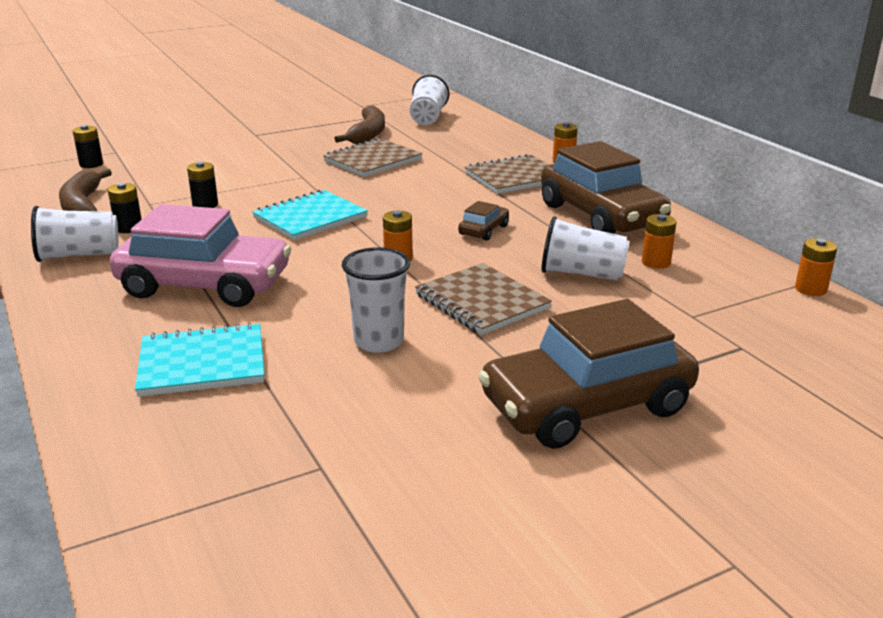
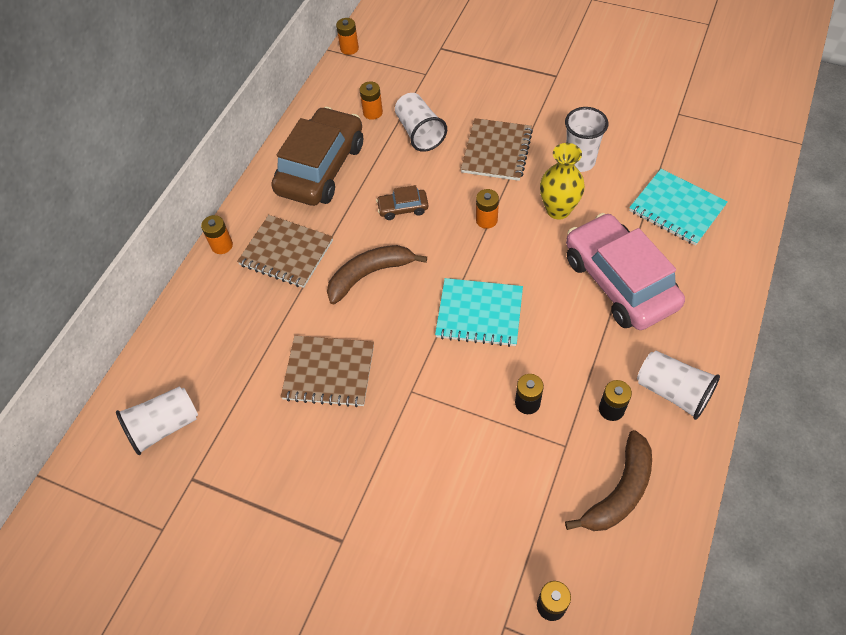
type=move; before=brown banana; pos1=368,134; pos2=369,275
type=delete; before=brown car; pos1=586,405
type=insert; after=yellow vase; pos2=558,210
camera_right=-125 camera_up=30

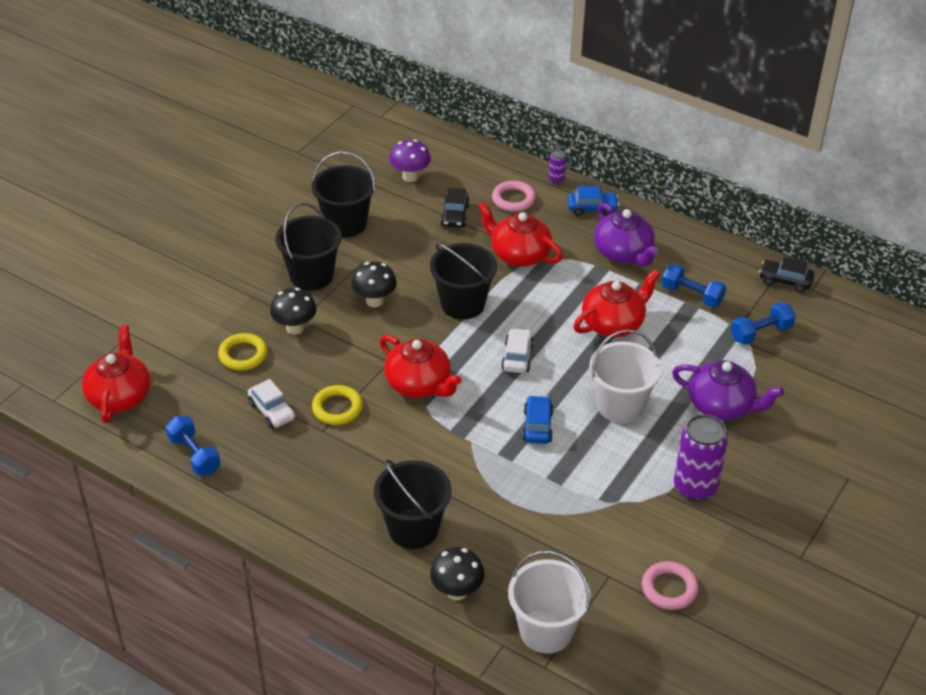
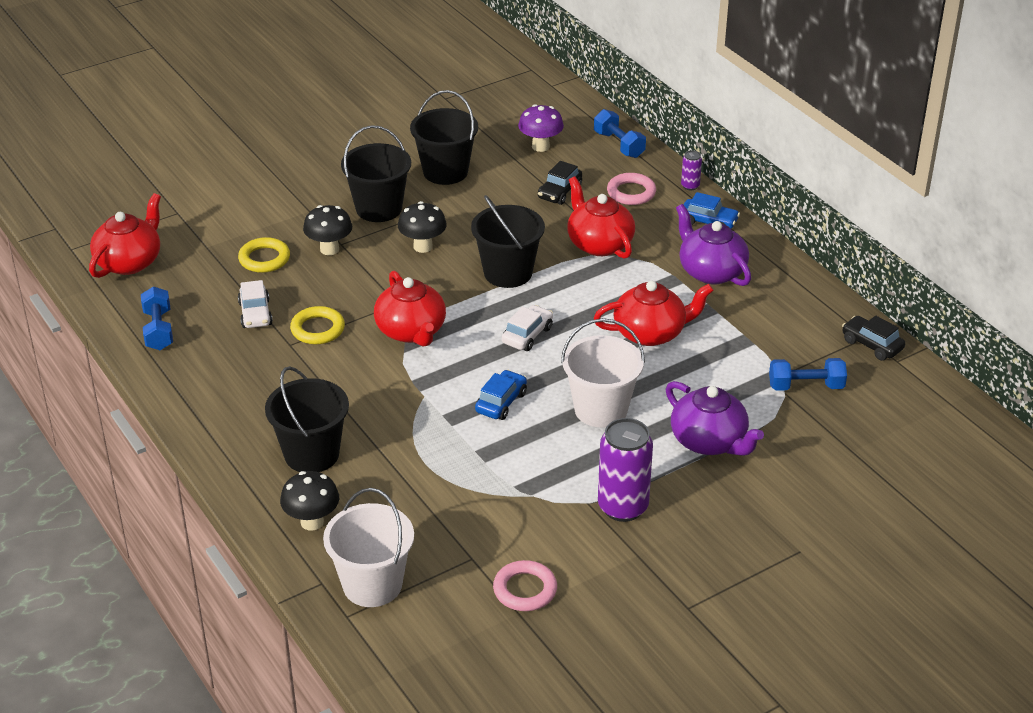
type=rotate; before=purple teapot; pos1=623,253; pos2=711,271; turn=150
type=move; before=blue dumbbell; pos1=692,295; pos2=619,145
camera_right=25 camera_up=-5

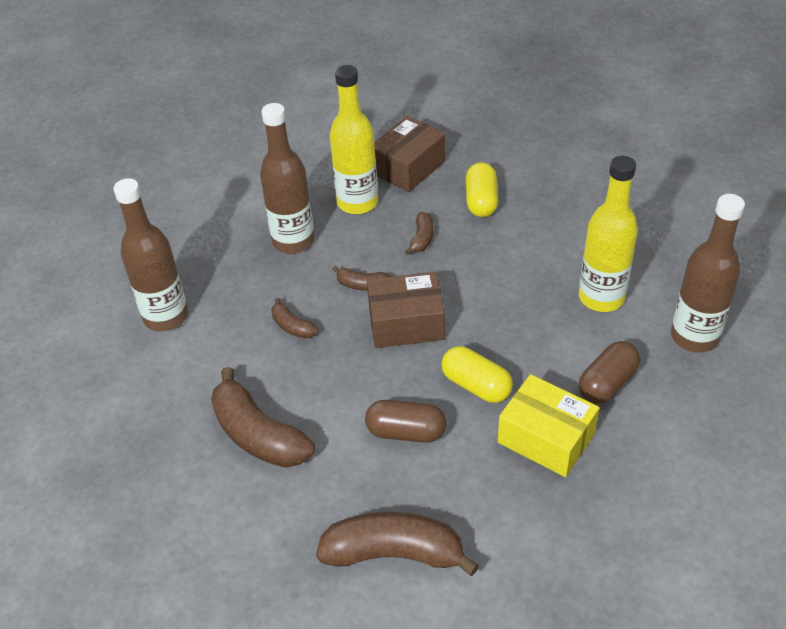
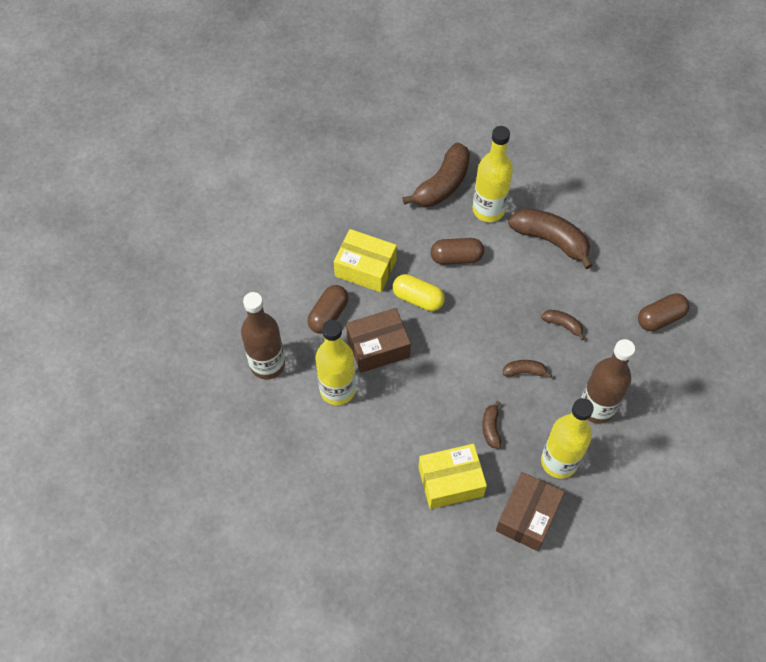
type=replace; before=yellow capsule; after=yellow box; pos1=481,201; pos2=450,482
type=replace; before=brown bottle; after=brown capsule; pos1=166,317; pos2=660,318
type=move; before=brown box; pos1=406,323; pos2=378,347
type=rotate; before=brown banana; pos1=394,553; pos2=442,184; turn=-45
type=insert; after=yellow bottle; pos2=488,210
camera_right=165 camera_up=15

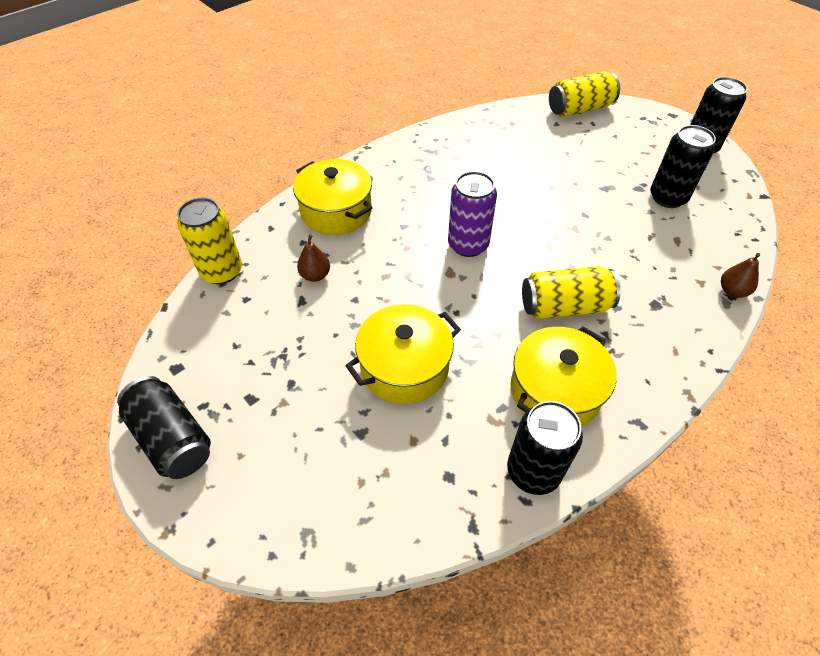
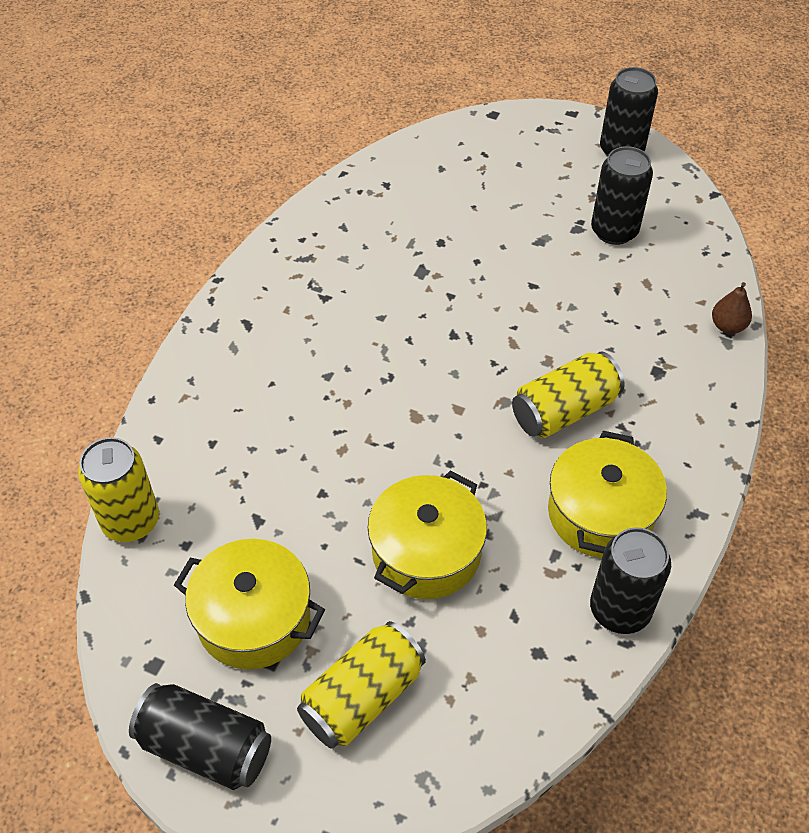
type=move; before=yellow can; pos1=579,109; pos2=362,697
type=move; before=yellow pot; pos1=336,211; pos2=254,618
type=delete; before=purple can; pos1=468,245
type=delete; before=brown pear; pos1=315,275
camera_right=-25 camera_up=0

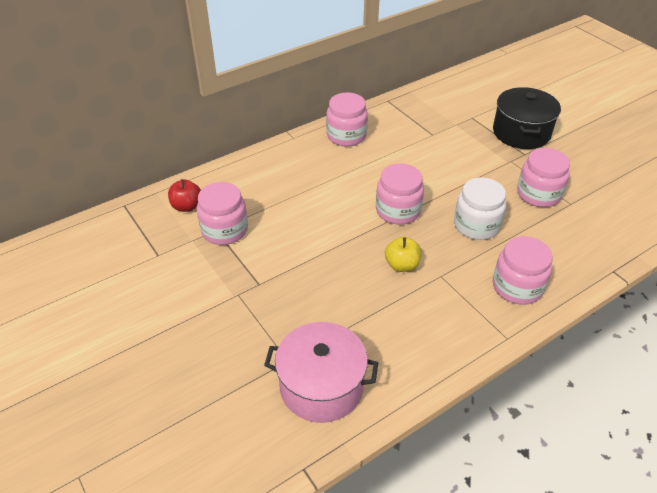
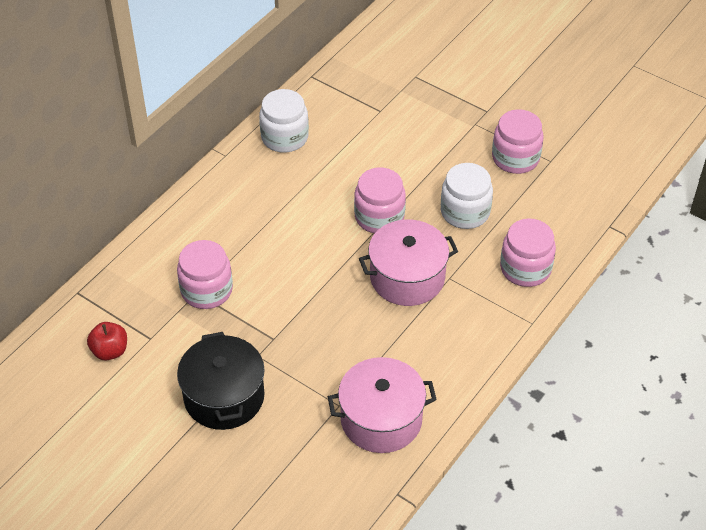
type=move; before=black pot; pos1=521,132; pos2=224,397
type=recolor; before=pink jar; after=white jar; pos1=346,136; pos2=284,137
type=move; before=red apple; pos1=187,206; pos2=110,351
type=replace; before=yellow apple; after=pink pot; pos1=402,265; pos2=407,277
camera_right=-20 camera_up=5

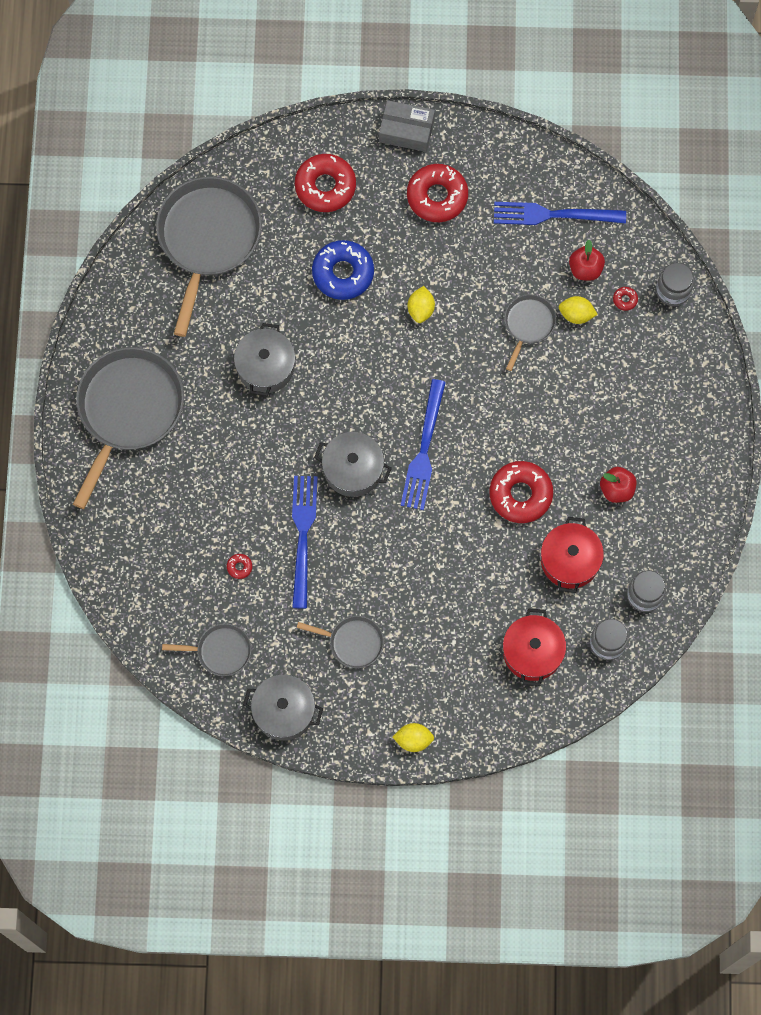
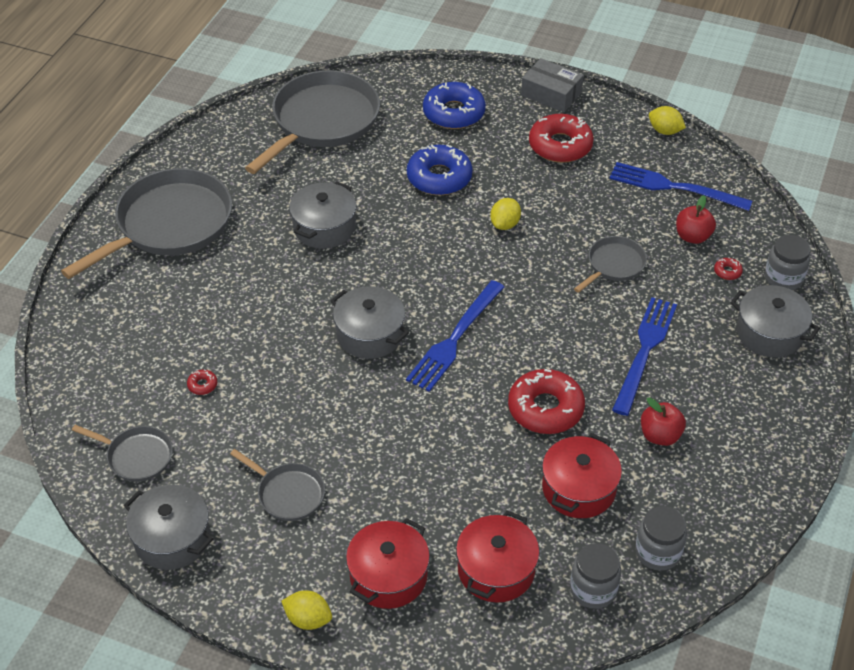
type=recolor; before=red donut; after=blue donut; pos1=325,186; pos2=454,113
type=move; before=yellow lemon; pos1=576,315; pos2=665,131
type=move; before=blue fork; pos1=303,535; pos2=645,351
type=insert; after=grey pot; pos2=769,333
type=insert; after=red pot; pos2=388,576
camera_right=20 camera_up=-25

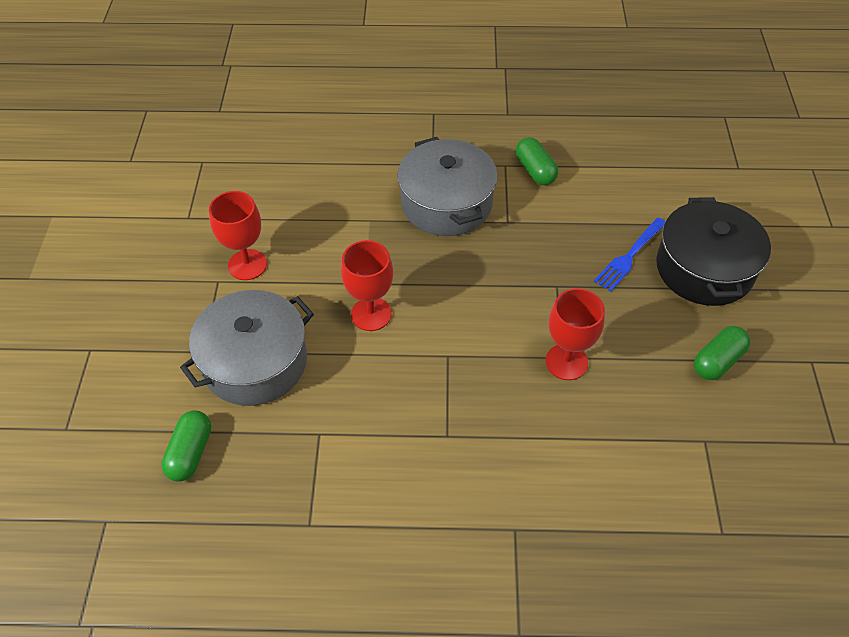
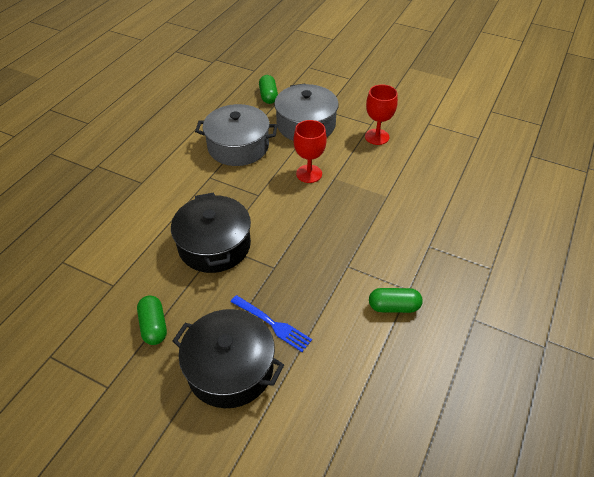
type=move; before=grey pot; pos1=447,203; pos2=238,146
type=rotate; before=blue fork; pos1=629,256; pos2=272,324; turn=150
type=replace; before=red goblet; after=black pot; pos1=566,362; pos2=214,245
type=rotate; before=green capsule; pos1=190,453; pos2=268,96; turn=45
camera_right=115 camera_up=-5

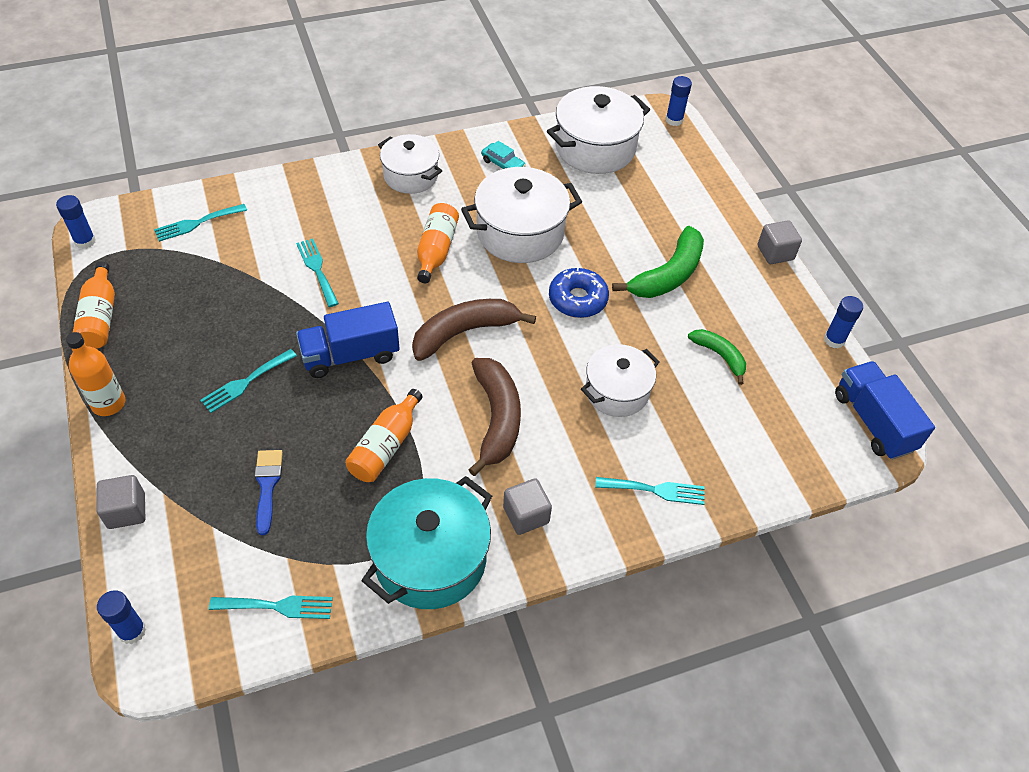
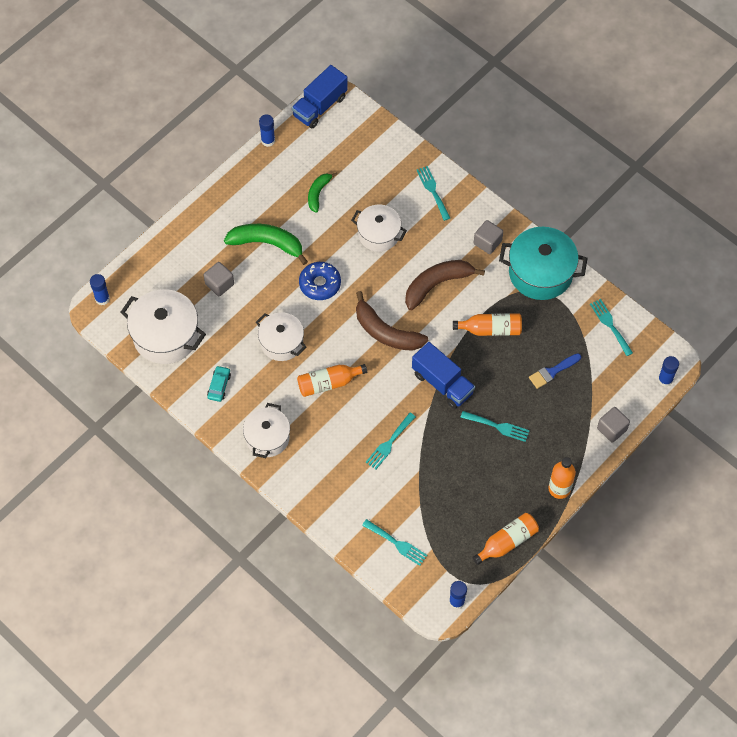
type=resize; before=white pot; pos1=520,233; pos2=281,342; scale=0.65
type=move; before=grey cube; pos1=775,253; pos2=219,284
camera_right=-115 camera_up=10

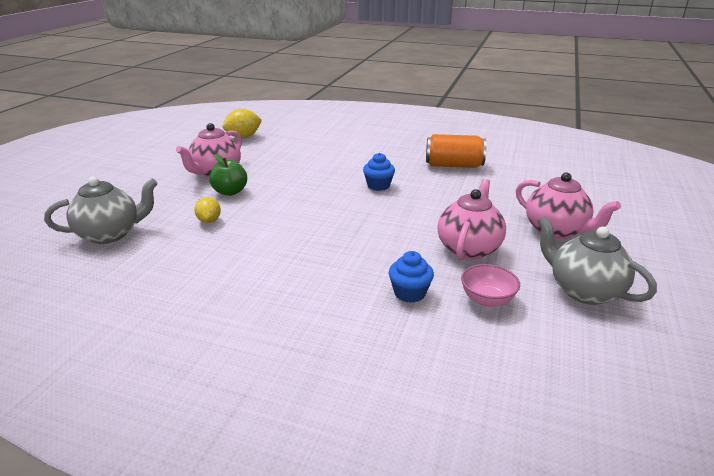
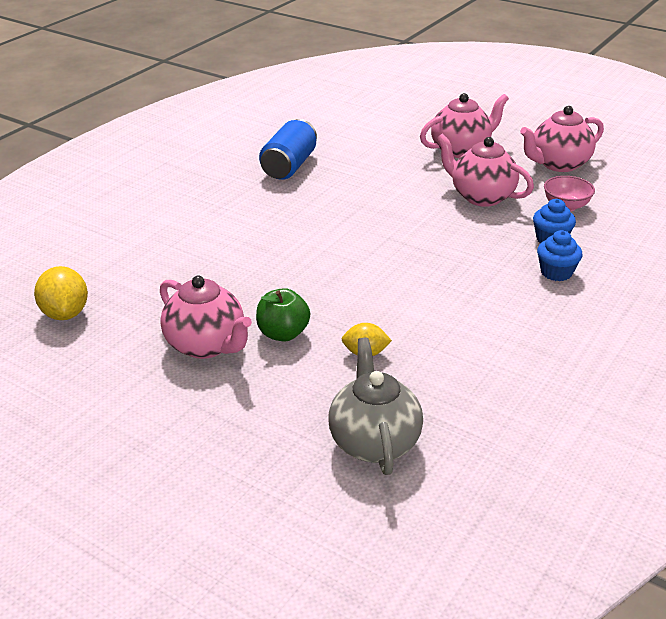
type=recolor; before=orange can; after=blue can; pos1=453,165; pos2=289,166
type=move; before=blue cupcake; pos1=378,186; pos2=556,272
type=recolor; before=grey teapot; after=pink teapot; pos1=583,291; pos2=558,164
camera_right=-75 camera_up=5

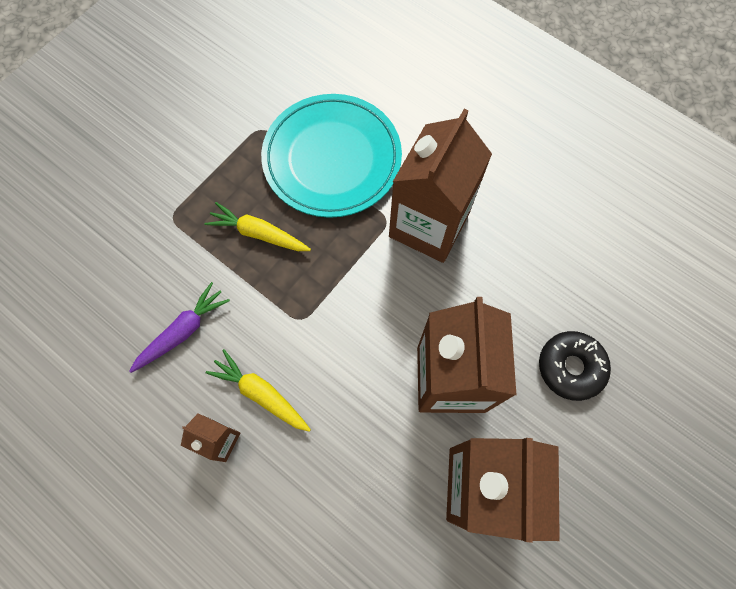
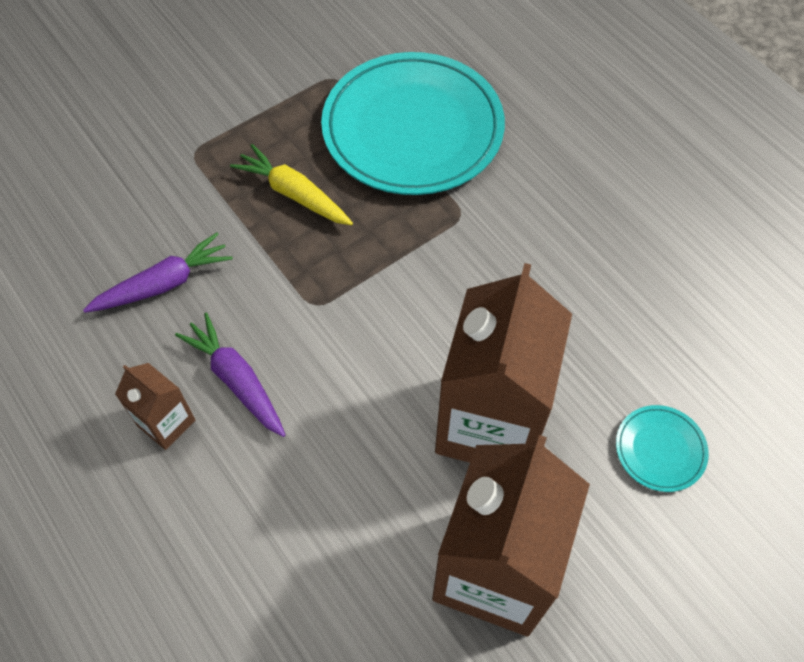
type=delete; before=brown carton; pos1=429,225
type=replace; before=black donut; after=turquoise plate; pos1=570,367; pos2=660,450
type=recolor; before=yellow carrot; after=purple carrot; pos1=260,393; pos2=236,379
camera_right=15 camera_up=-10

